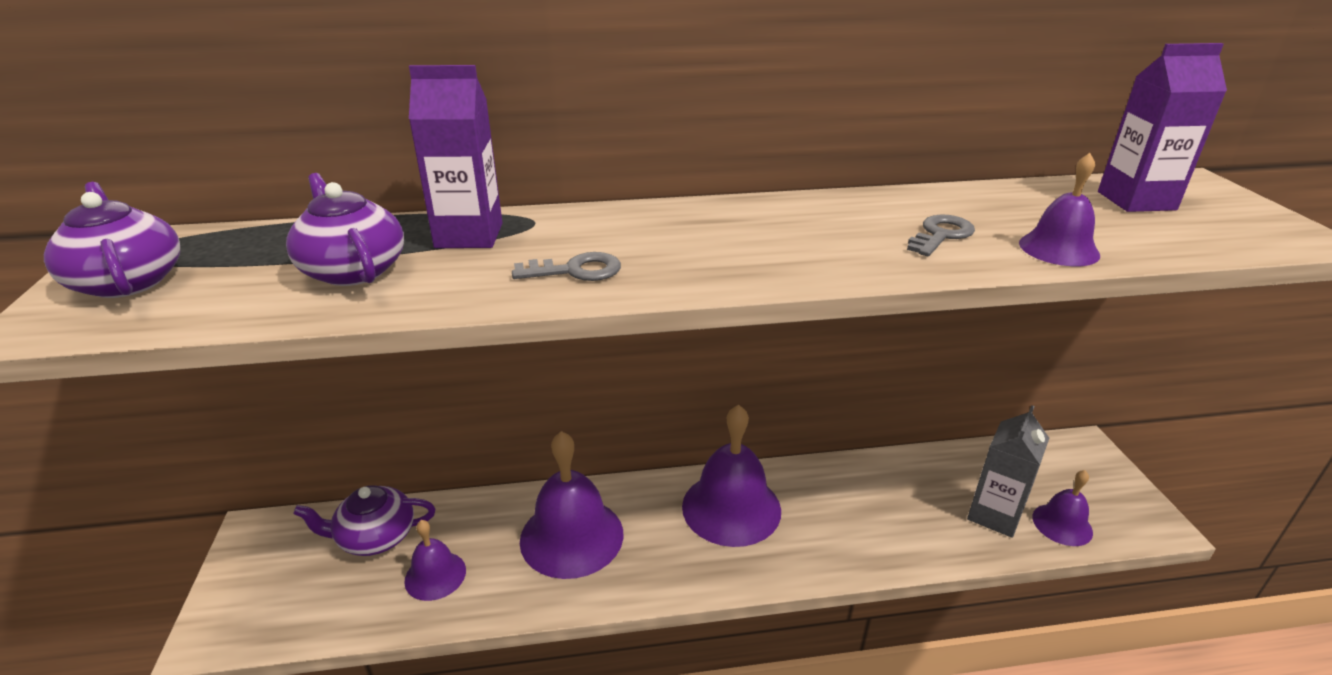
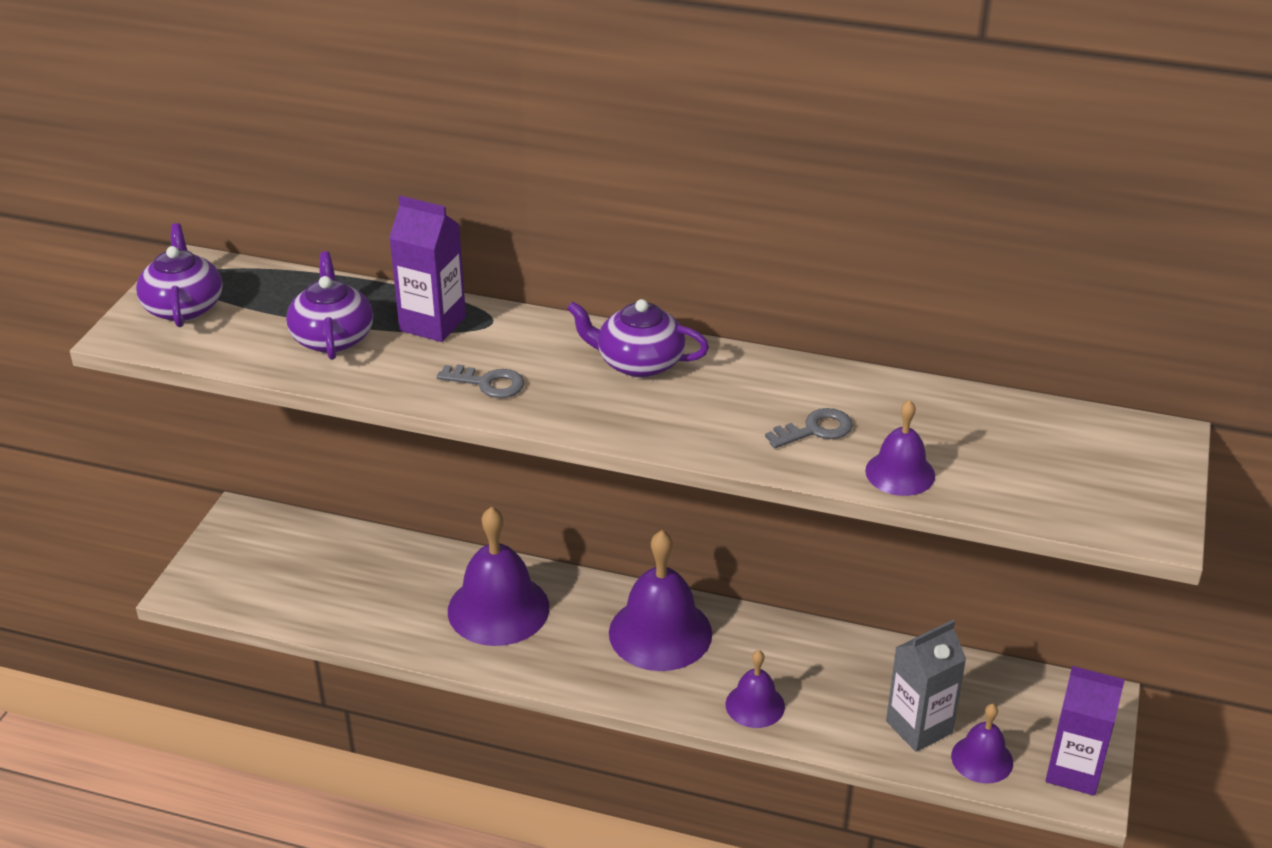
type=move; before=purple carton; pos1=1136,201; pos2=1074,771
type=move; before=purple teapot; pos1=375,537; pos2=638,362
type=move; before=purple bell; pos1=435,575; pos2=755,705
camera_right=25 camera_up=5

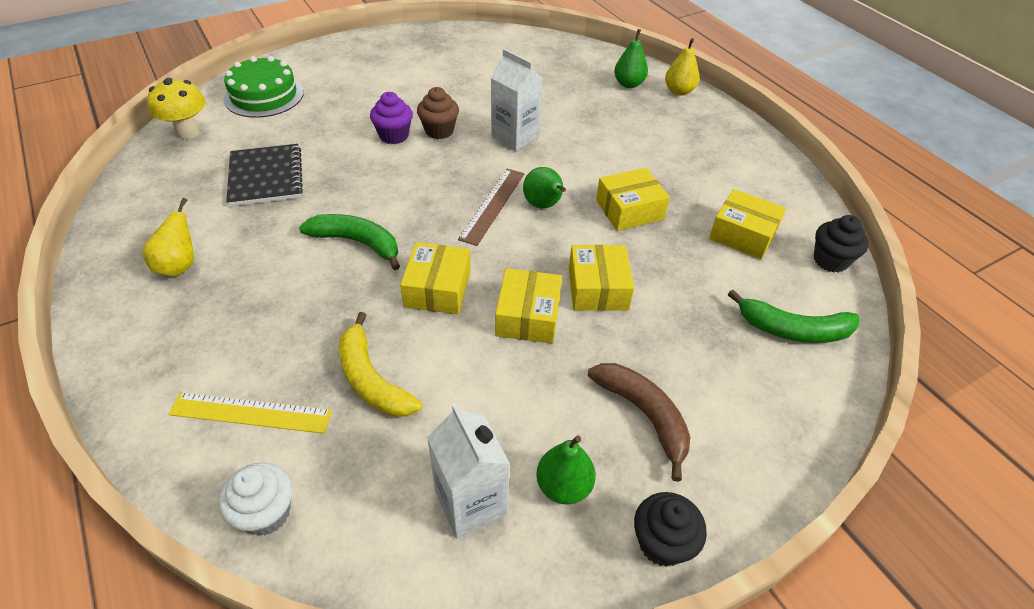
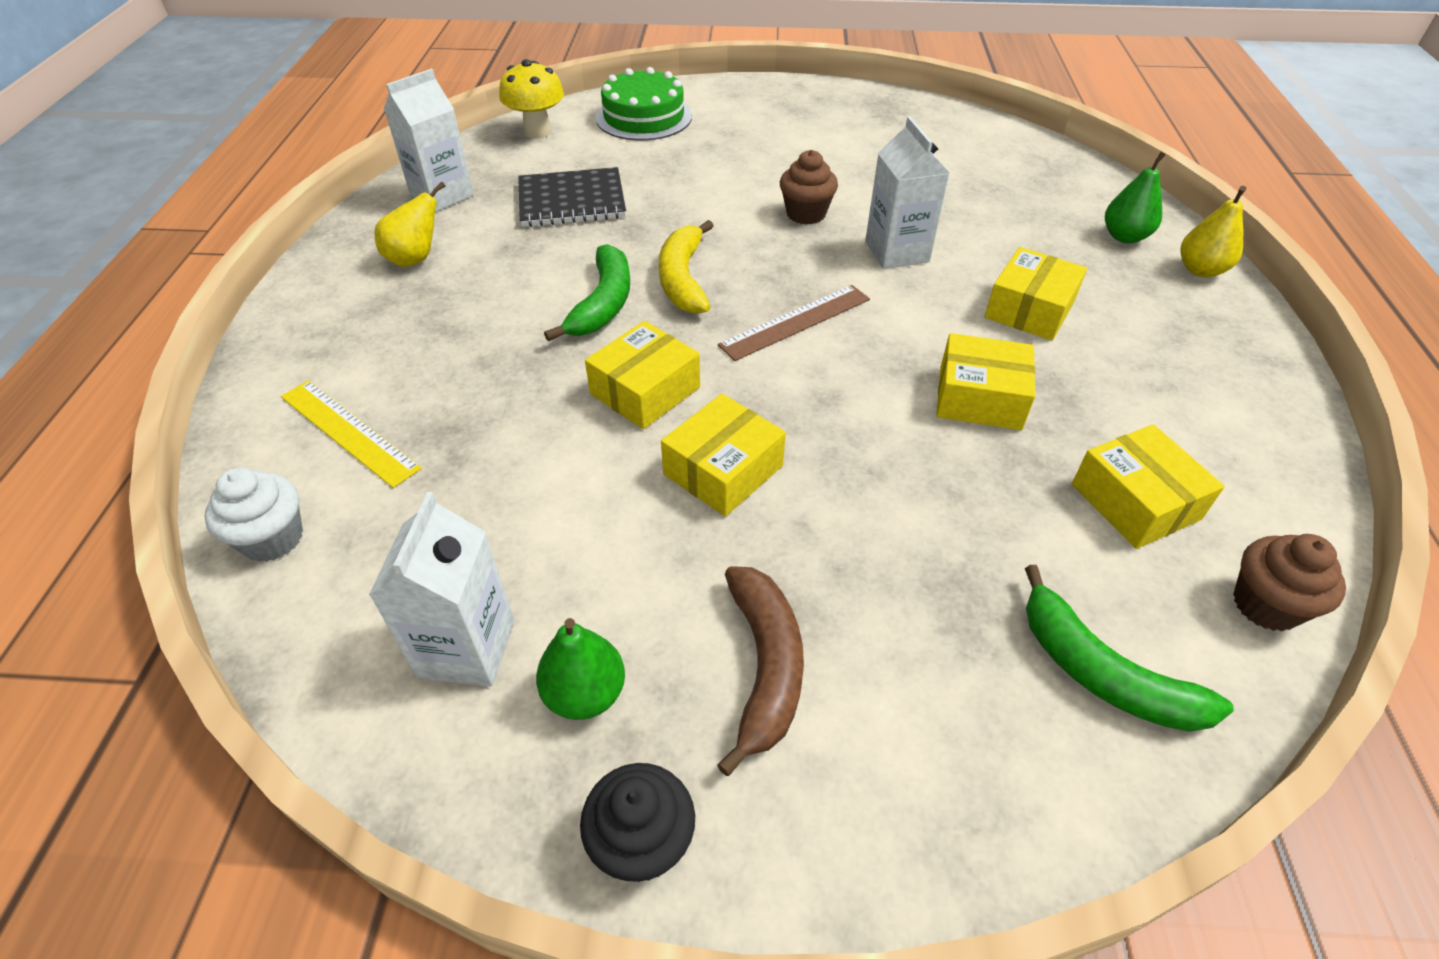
type=delete; before=purple cupcake; pos1=394,136
type=rotate; before=black notebook; pos1=265,177; pos2=572,201; turn=60
type=delete; before=green pear; pos1=543,205
type=rotate; before=green banana; pos1=357,243; pos2=603,304; turn=45
type=recolor; before=black cupcake; after=brown cupcake; pos1=830,260; pos2=1265,605
type=move; before=yellow box; pos1=598,288; pos2=1029,309
type=move; before=yellow banana; pos1=372,379; pos2=683,279
type=insert; after=white carton; pos2=442,195
camera_right=35 camera_up=0

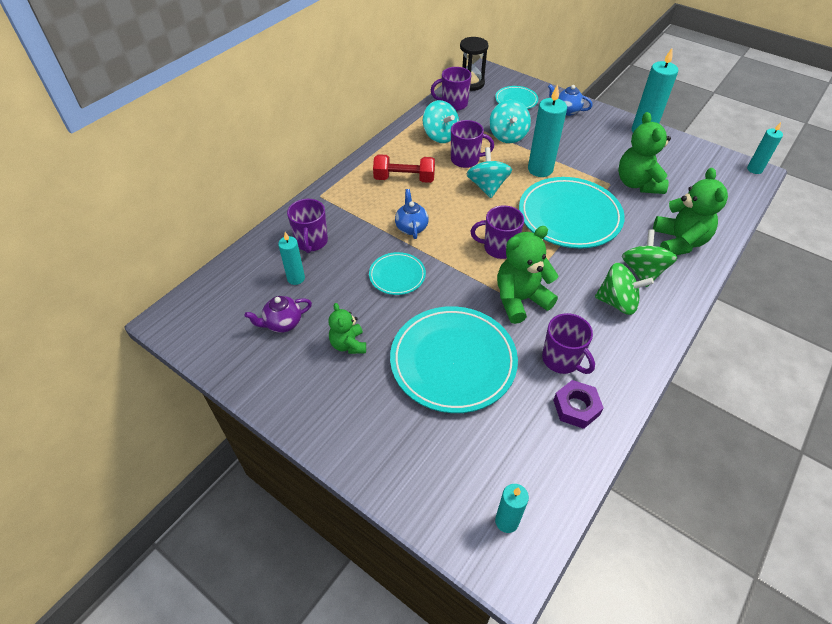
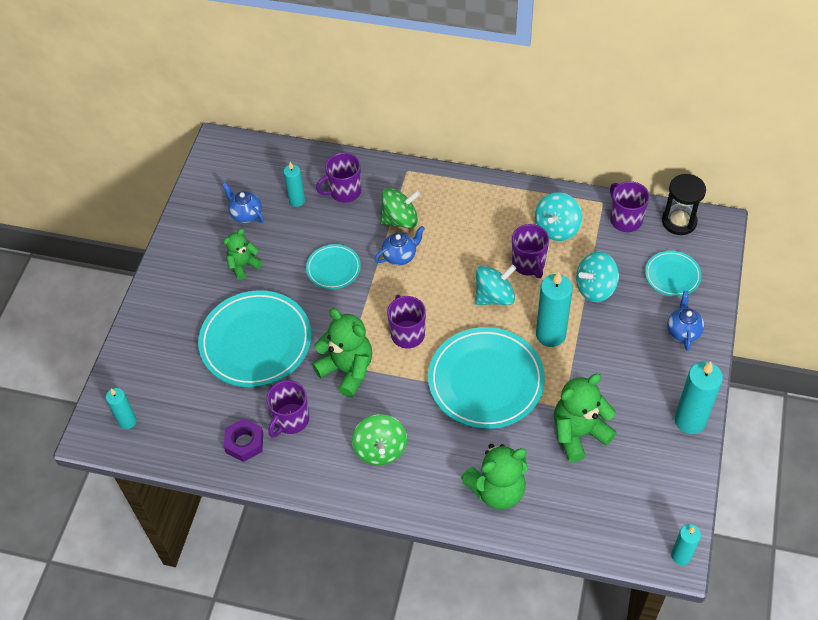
type=delete; before=red dumbbell; pos1=404,179
type=move; before=green spinning top; pos1=642,271; pos2=400,220
type=recolor; before=purple teapot; after=blue teapot; pos1=283,323; pos2=246,214
camera_right=70 camera_up=5

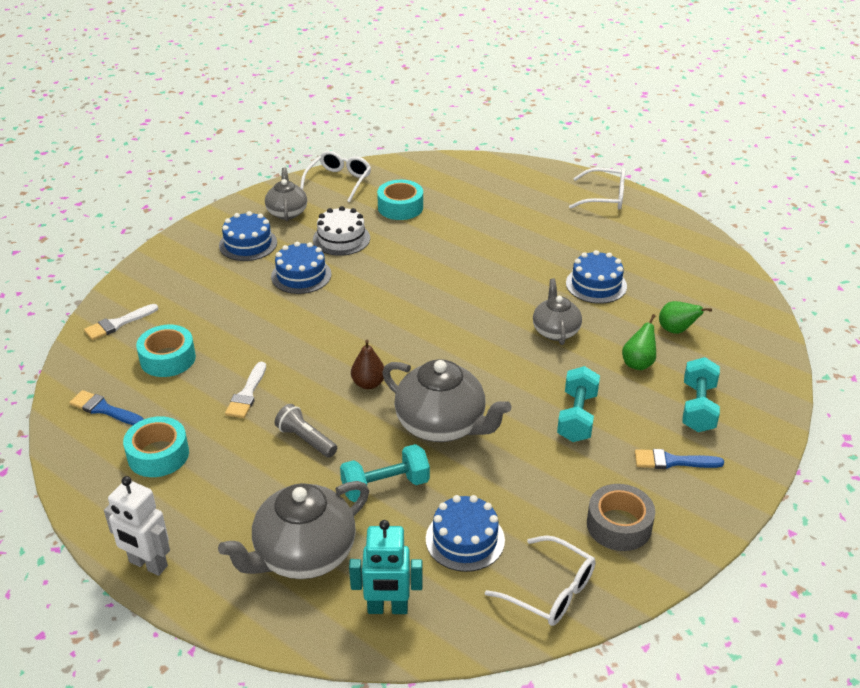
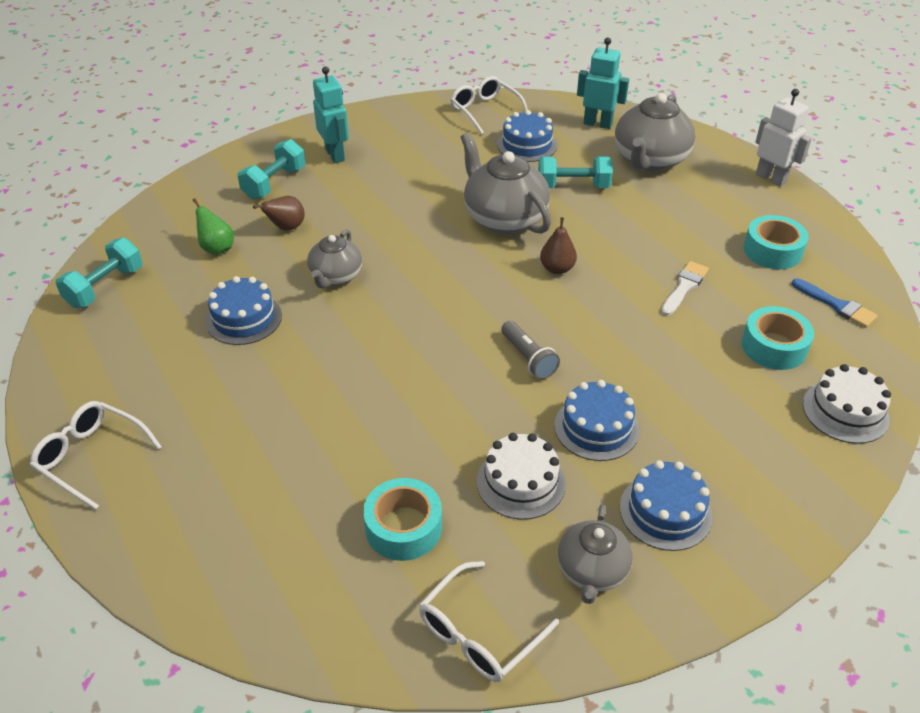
type=replace; before=white brush; after=white cake; pos1=118,323; pos2=845,411
type=recolor; before=green pear; after=brown pear; pos1=638,363; pos2=286,228
type=move; before=turquoise dumbbell; pos1=577,417; pos2=105,287
type=move; before=grey flashlight; pos1=306,439; pos2=528,358
type=replace; before=blue brush; after=turquoise robot; pos1=672,461; pos2=335,155
type=rotate; before=grey teapot; pos1=303,555; pos2=650,160; turn=135
type=delete; before=grey tape; pos1=619,525
camera_right=-160 camera_up=5

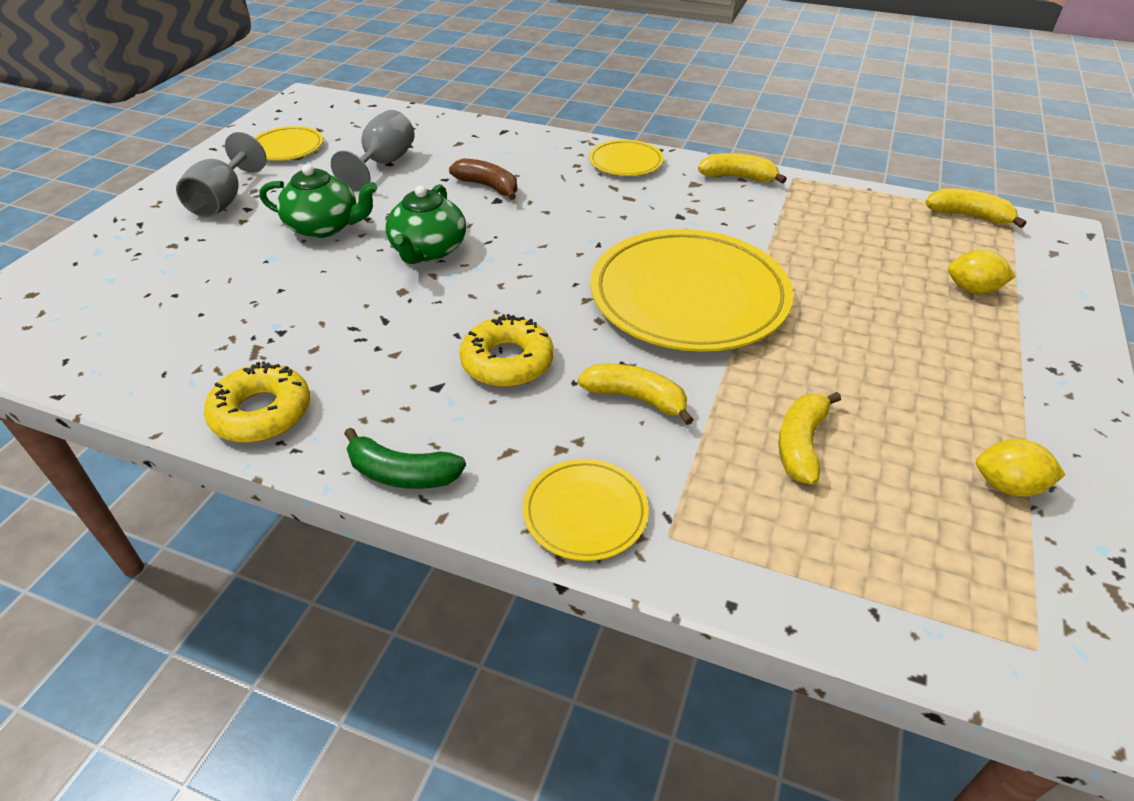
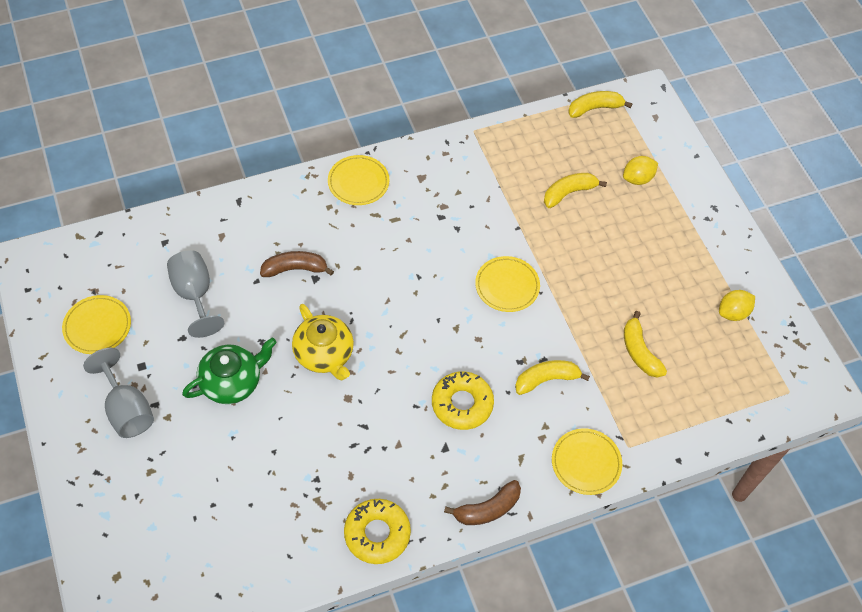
type=move; before=yellow banana; pos1=738,177; pos2=568,193
type=recolor; before=green teapot; after=yellow teapot; pos1=428,250; pos2=324,354
type=resize; before=yellow plate; pos1=688,296; pos2=507,286; scale=0.47
type=recolor; before=green banana; after=brown banana; pos1=402,473; pos2=487,509
camera_right=-45 camera_up=15

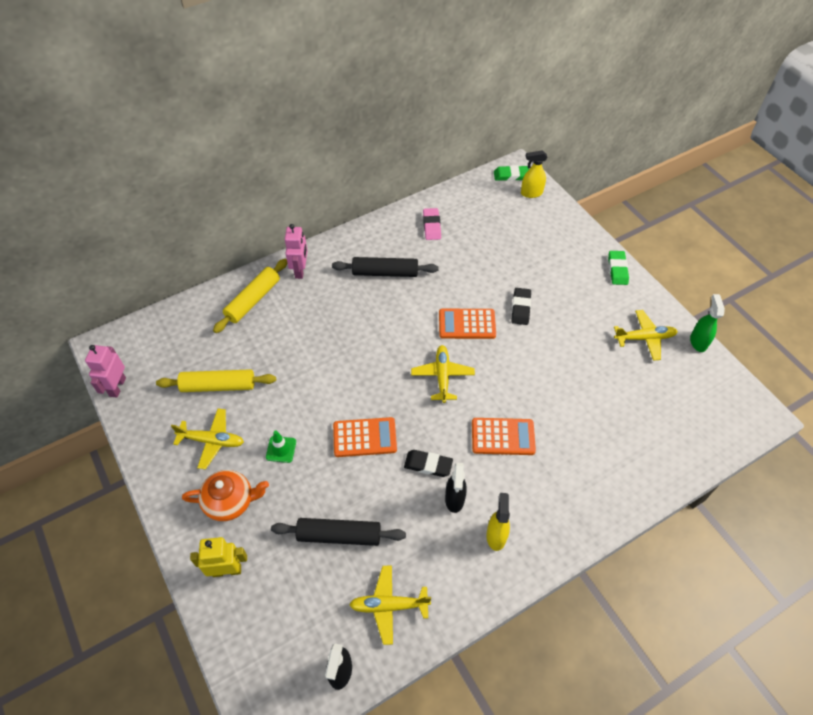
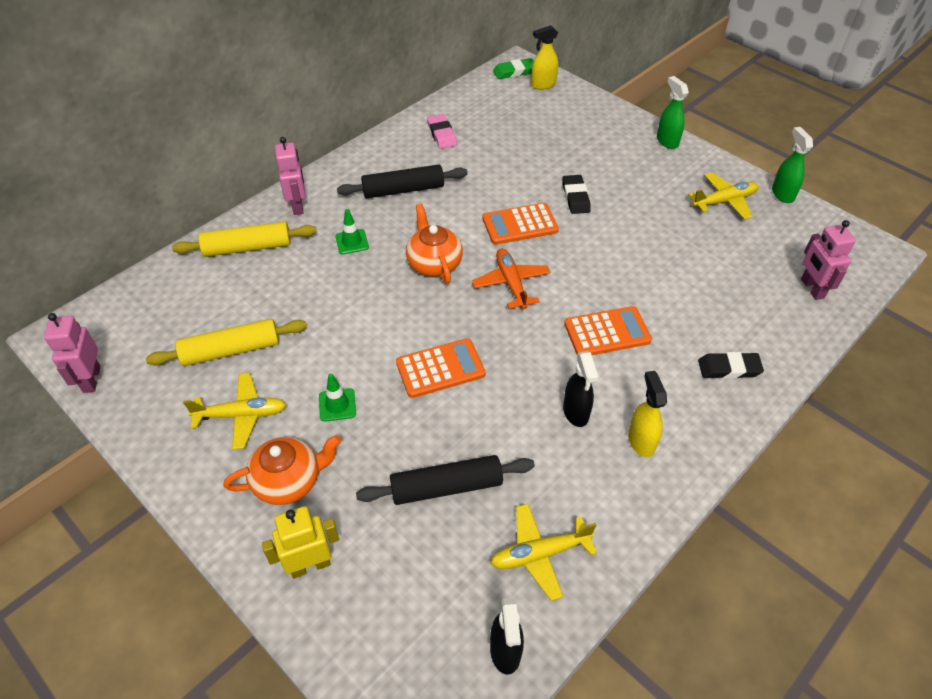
type=replace; before=green eraser; after=green spray bottle; pos1=617,269; pos2=667,141
type=rotate; before=yellow rolling pin; pos1=253,300; pos2=247,247; turn=60
type=recolor; before=yellow plane; after=orange plane; pos1=442,376; pos2=511,283
type=move; before=black eraser; pos1=428,465; pos2=729,368
type=insert; after=orange teapot; pos2=434,263
type=insert; after=green traffic cone; pos2=352,242
type=insert; after=pink robot; pos2=812,288
camera_right=-15 camera_up=-5

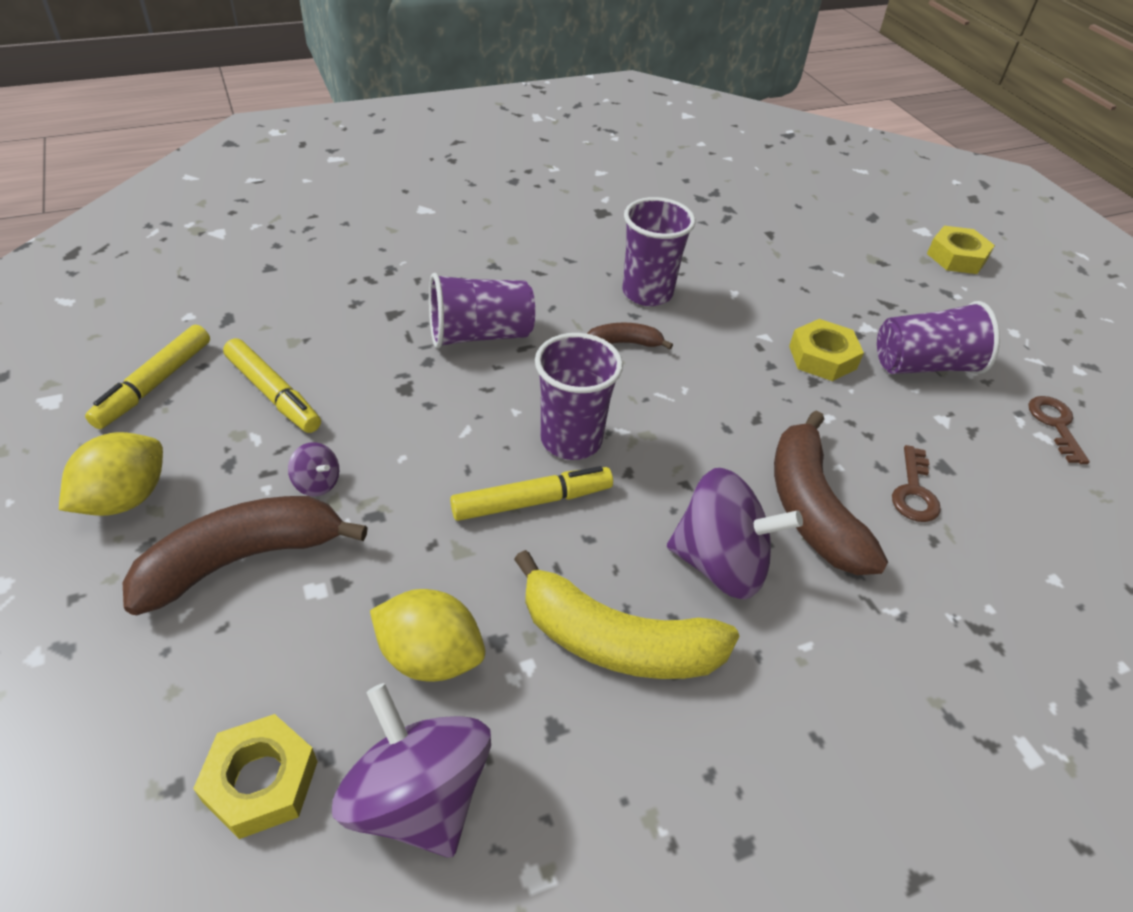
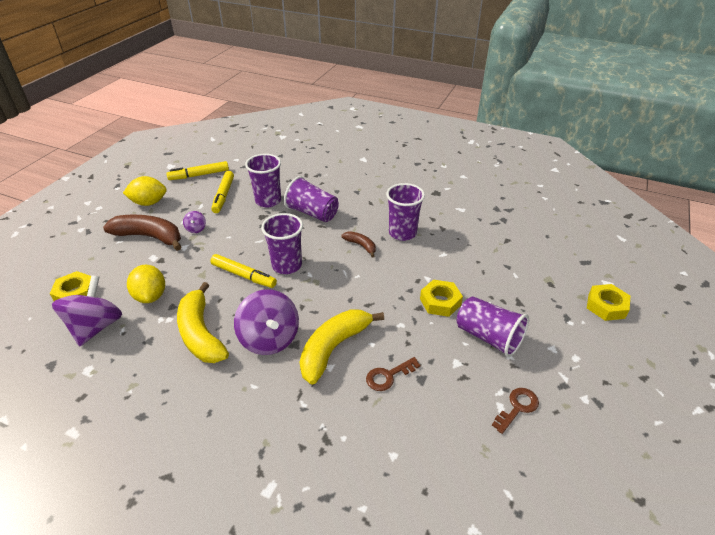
type=recolor; before=brown banana; after=yellow banana; pos1=811,508; pos2=333,348
type=insert; after=purple cup; pos2=268,201
camera_right=50 camera_up=-5

